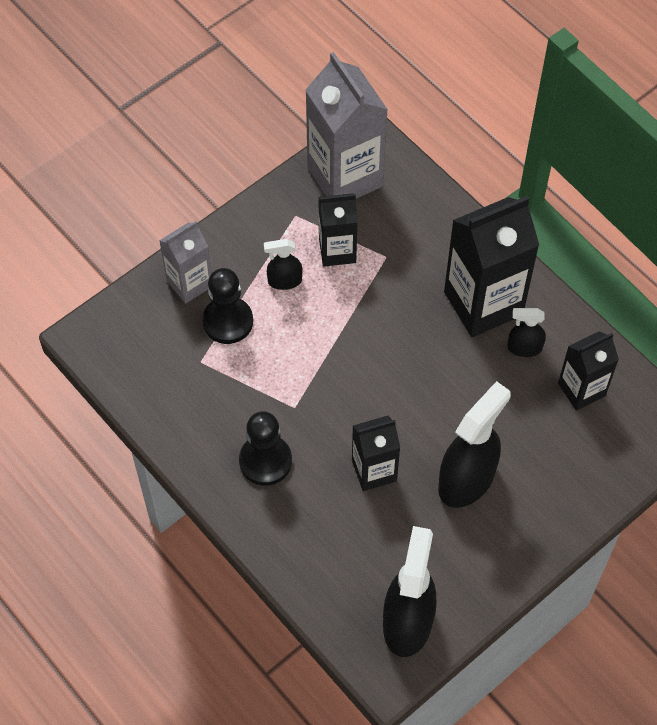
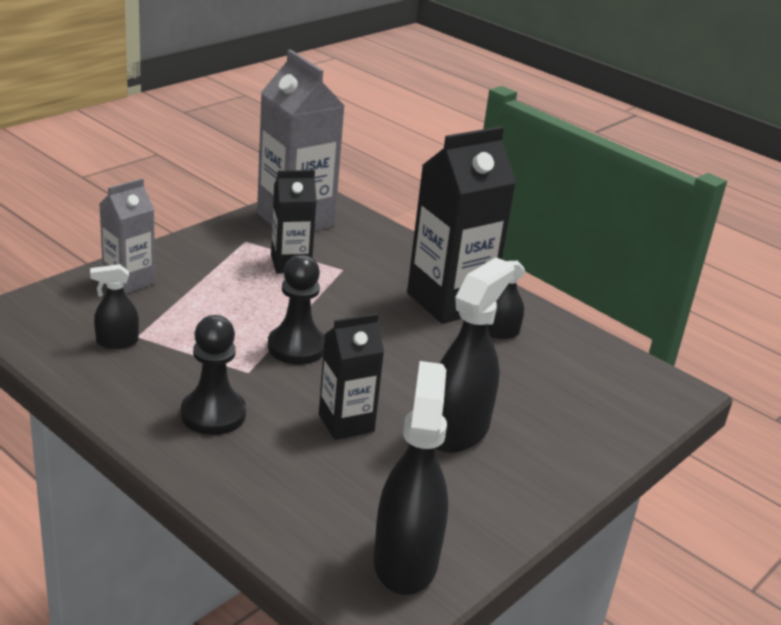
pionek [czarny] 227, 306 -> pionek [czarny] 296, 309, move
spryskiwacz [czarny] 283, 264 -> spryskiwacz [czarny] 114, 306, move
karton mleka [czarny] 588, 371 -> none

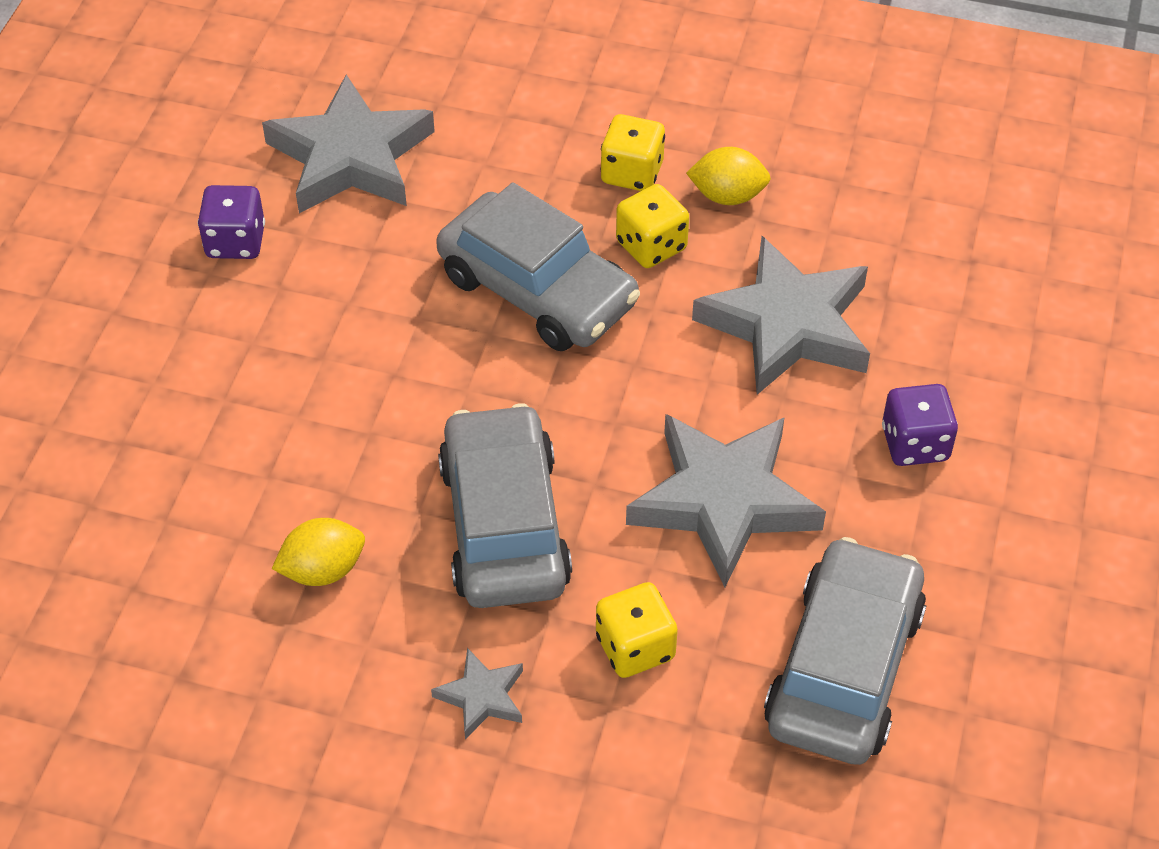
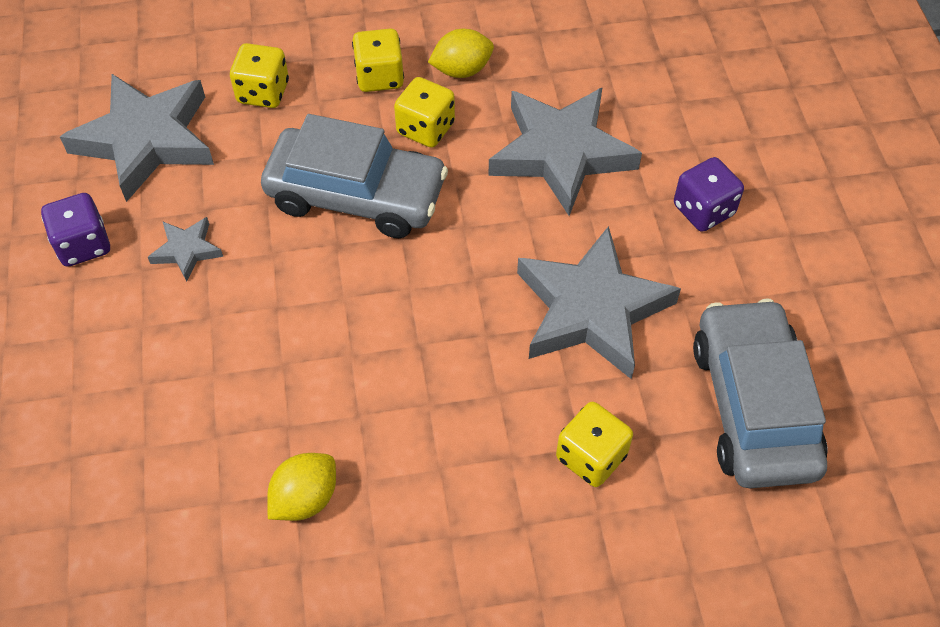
gwiazda [szary] 477, 693 -> gwiazda [szary] 185, 249, move
samochód [szary] 505, 505 -> none
none -> kostka do gry [żółty] 259, 75

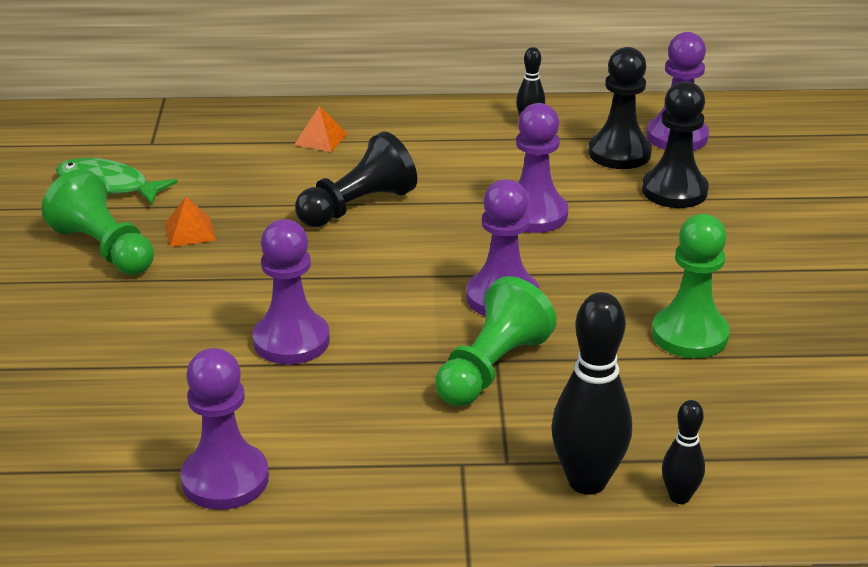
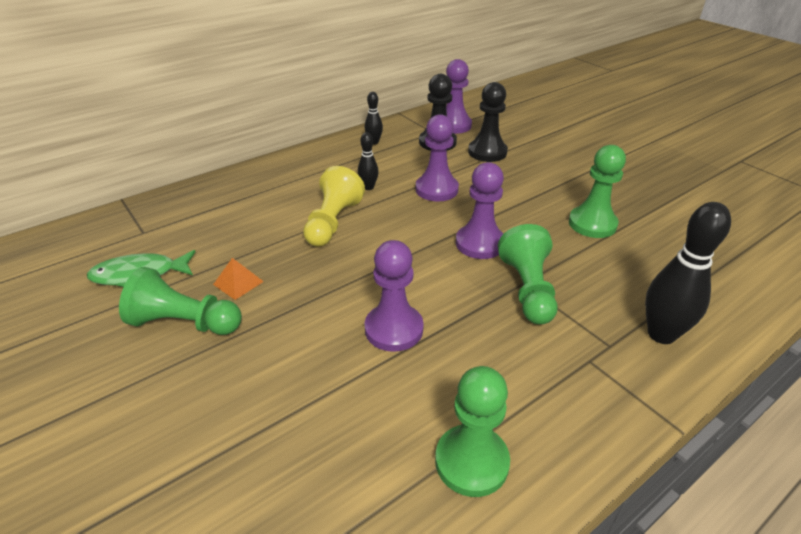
pionek [fioletowy] 224, 429 -> pionek [zielony] 472, 431
piramida [pomarańczowy] 321, 129 -> none
pionek [czarny] 356, 179 -> pionek [żółty] 334, 206
kręgiel [czarny] 683, 452 -> kręgiel [czarny] 368, 161, move

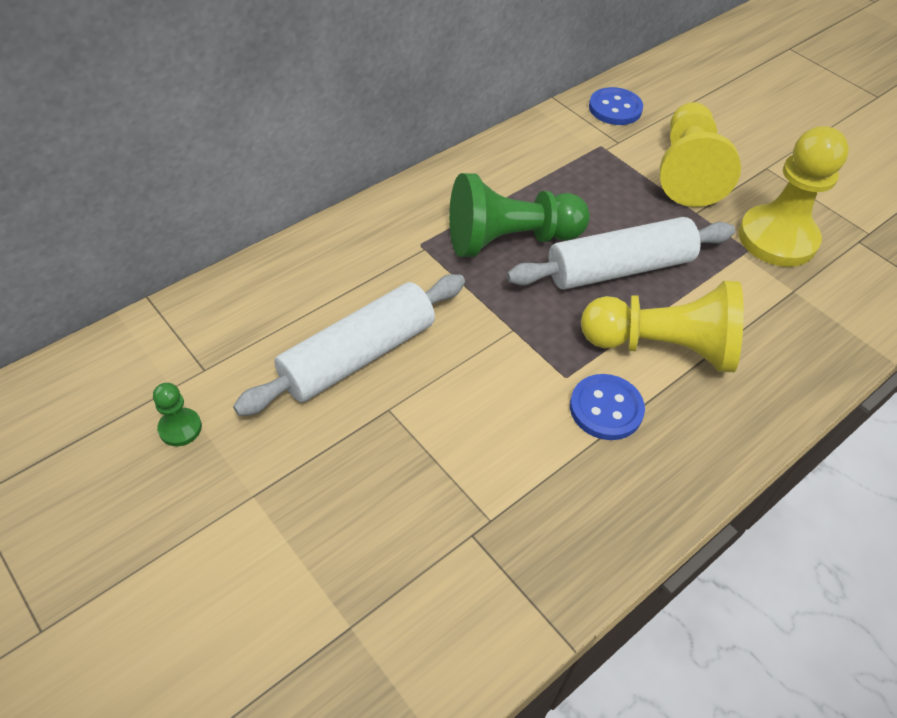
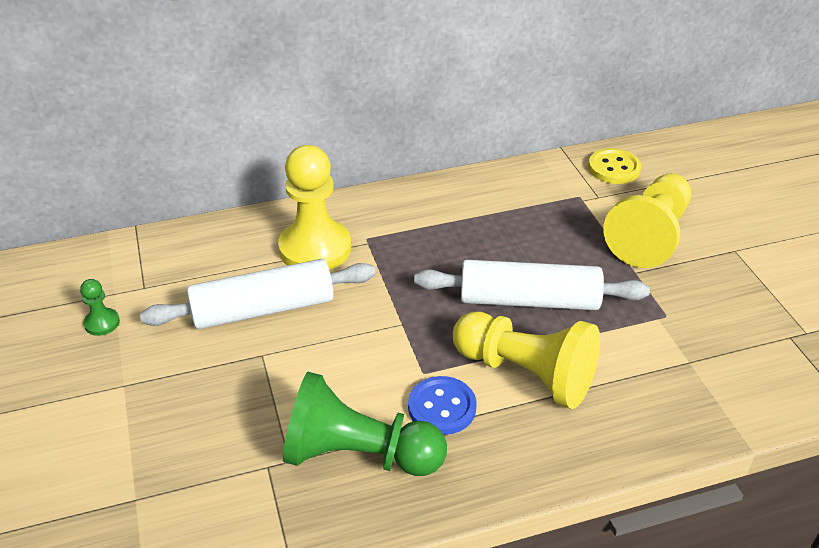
pionek [zielony] 519, 215 -> pionek [zielony] 365, 424, move
guzik [niebieski] 616, 106 -> guzik [żółty] 614, 166
pionek [żółty] 794, 196 -> pionek [żółty] 314, 207, move

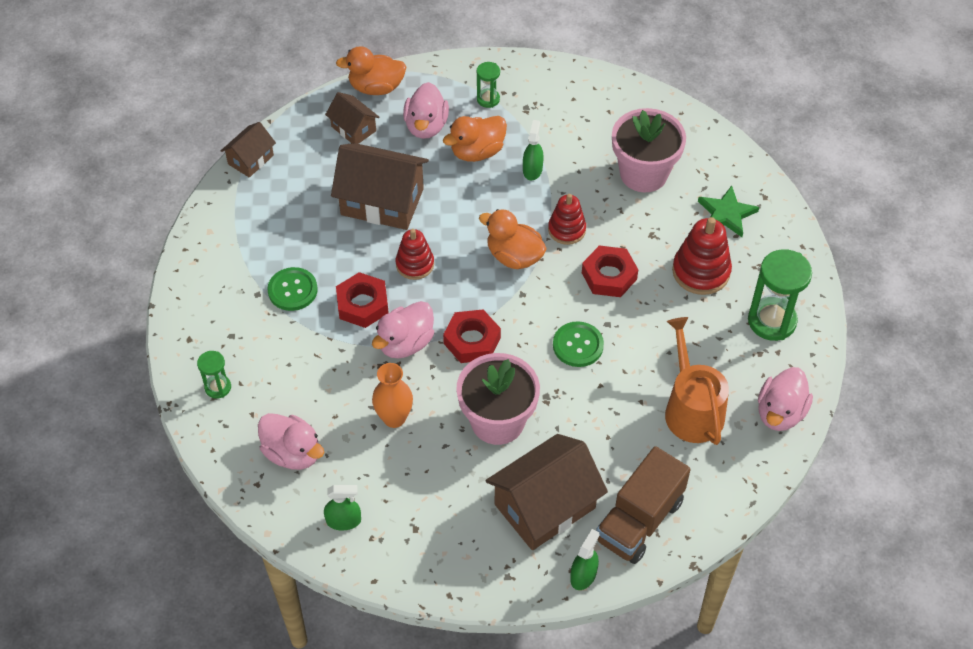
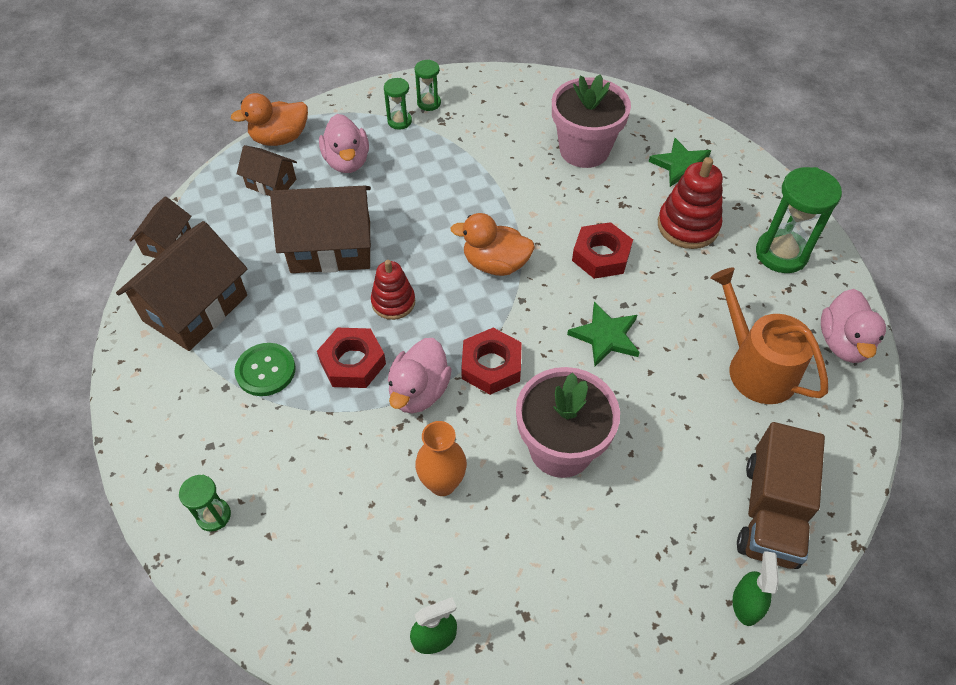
kaczka [różowy] 291, 441 -> none
kaczka [pomarańczowy] 475, 139 -> none
domek [brązowy] 546, 492 -> domek [brązowy] 182, 286, move
spryskiwacz [zielony] 533, 150 -> none
zabawka nakładanka [czerwony] 567, 219 -> none
guzik [zielony] 578, 344 -> gwiazda [zielony] 603, 334
none -> klepsydra [zielony] 428, 85

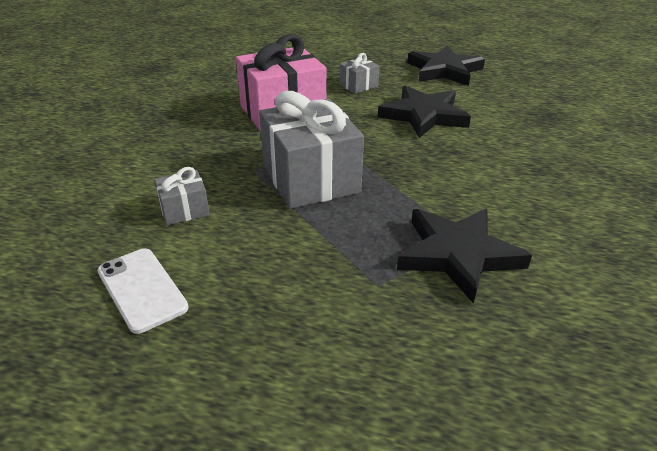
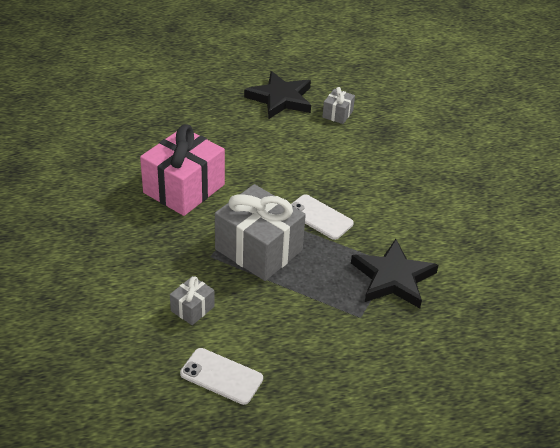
prezent [szary] 359, 73 -> prezent [szary] 338, 105, move
gwiazda [czarny] 424, 112 -> none
none -> telefon [biały] 322, 217

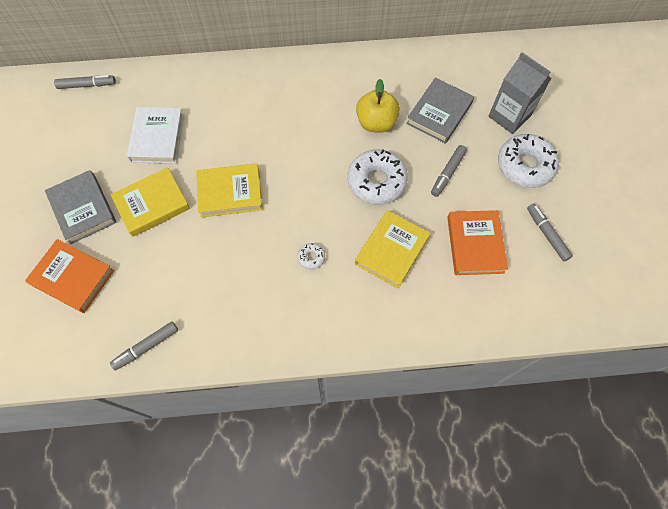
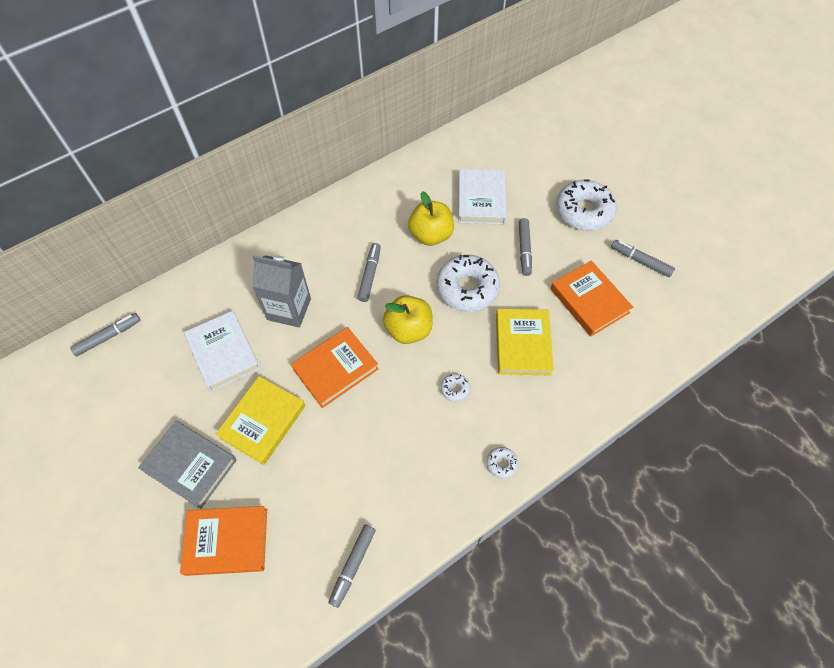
książka [żółty] 229, 190 -> książka [pomarańczowy] 335, 367
książka [szary] 440, 111 -> książka [biały] 482, 196
karton mleka [szary] 520, 93 -> karton mleka [szary] 281, 291, move
none -> flamaster [szary] 369, 272
none -> jabłko [żółty] 408, 319
none -> donut [biały] 502, 463

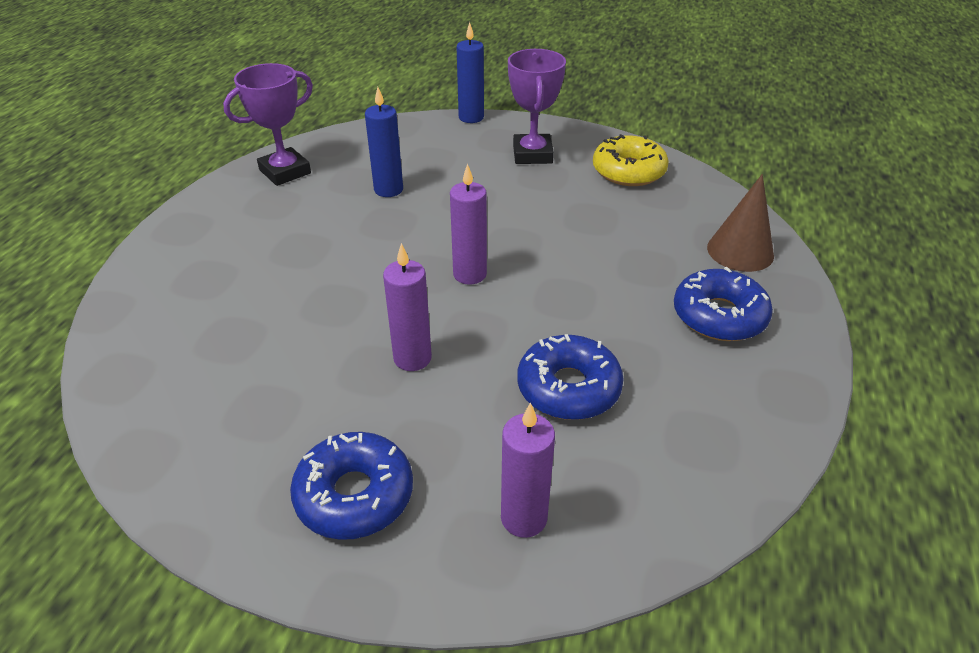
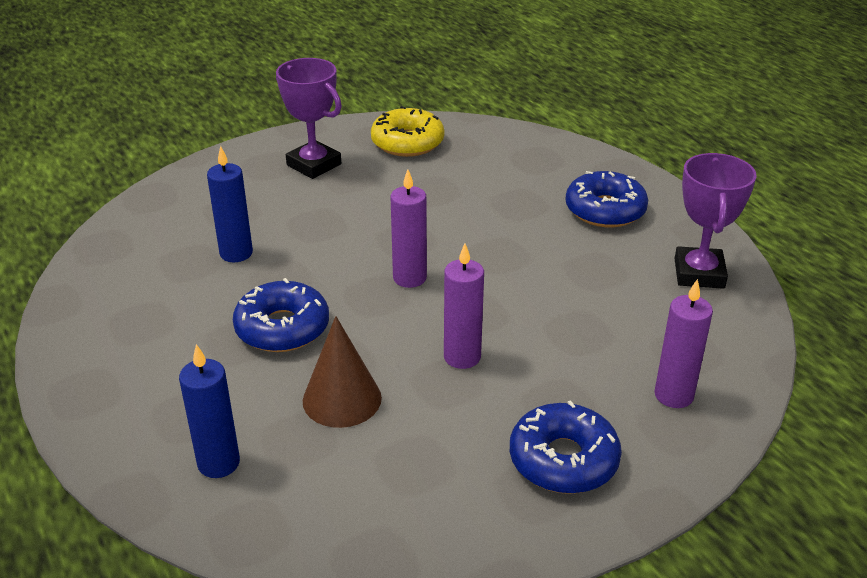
puchar [fioletowy] 268, 124 -> puchar [fioletowy] 715, 221, move
świeca [niebieski] 470, 72 -> świeca [niebieski] 209, 411, move
donut [niebieski] 571, 377 -> donut [niebieski] 281, 315, move
stożek [brązowy] 740, 223 -> stożek [brązowy] 342, 372, move

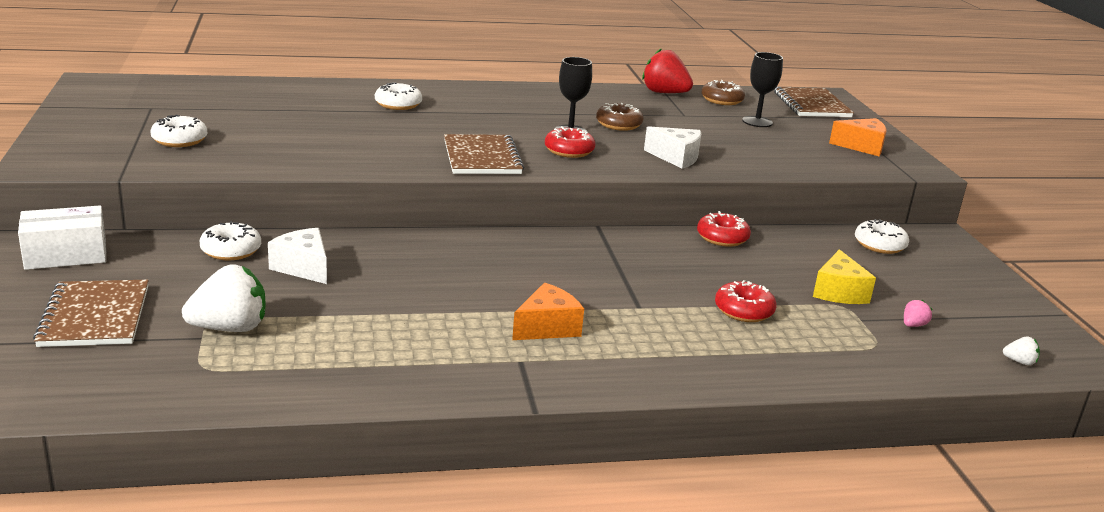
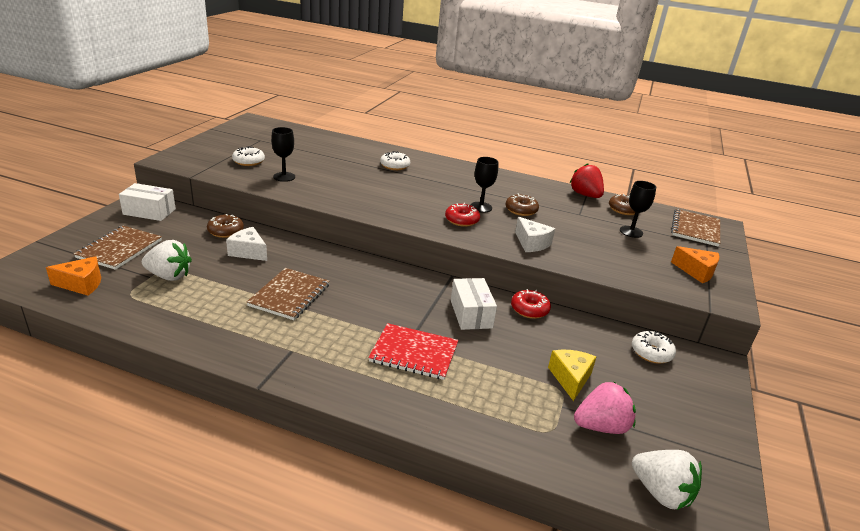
donut [biały] 230, 241 -> donut [brązowy] 225, 226
ser [biały] 297, 256 -> ser [biały] 246, 244, 45 degrees counterclockwise
zeszyt [brązowy] 484, 154 -> zeszyt [brązowy] 288, 294, move
ser [pomarańczowy] 548, 311 -> ser [pomarańczowy] 73, 276, move
donut [czerwony] 746, 301 -> none
ser [żółty] 844, 276 -> ser [żółty] 572, 375, 150 degrees clockwise
truskawka [różowy] 918, 313 -> truskawka [różowy] 605, 407, x2.25
truskawka [biały] 1021, 350 -> truskawka [biały] 667, 480, x2.25
none -> kielich [czarny] 283, 154
none -> zeszyt [czerwony] 413, 351
none -> pudełko [biały] 474, 304

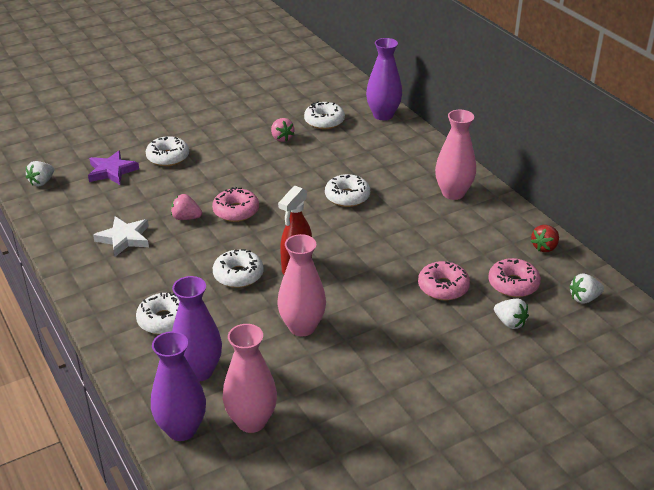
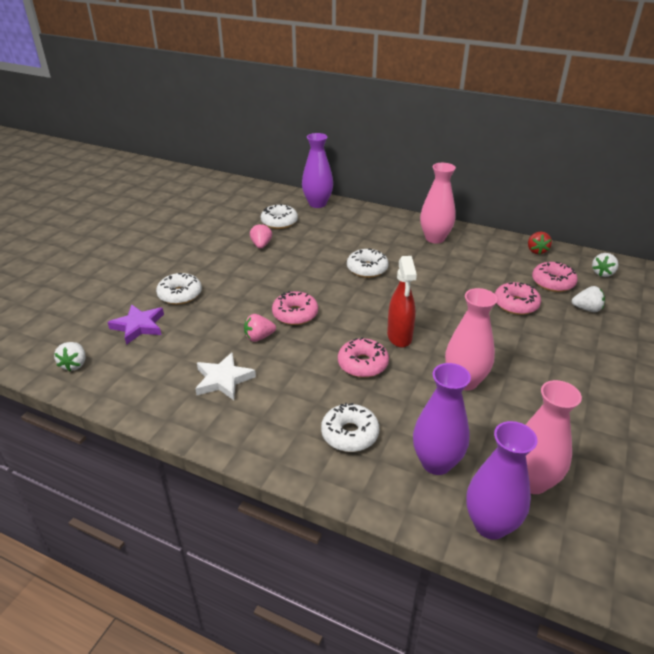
donut [biały] 238, 268 -> donut [różowy] 363, 357
truskawka [różowy] 282, 130 -> truskawka [różowy] 261, 236, 120 degrees counterclockwise

